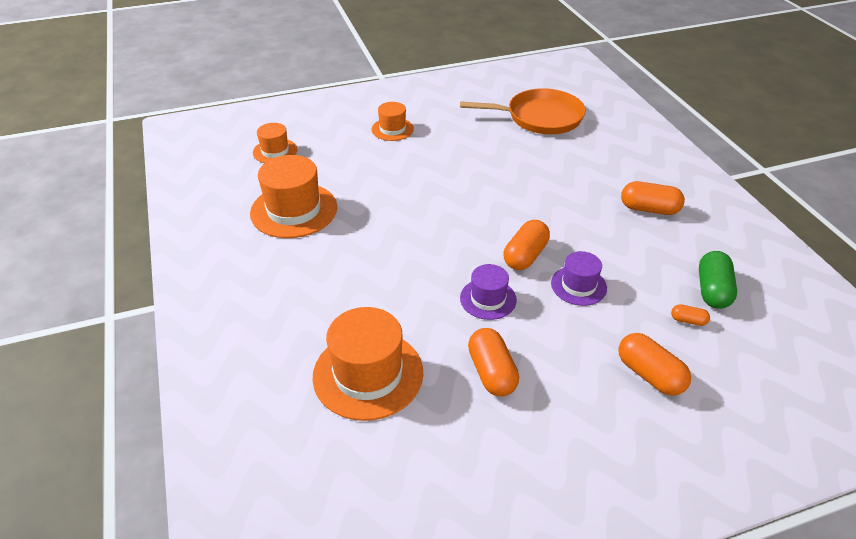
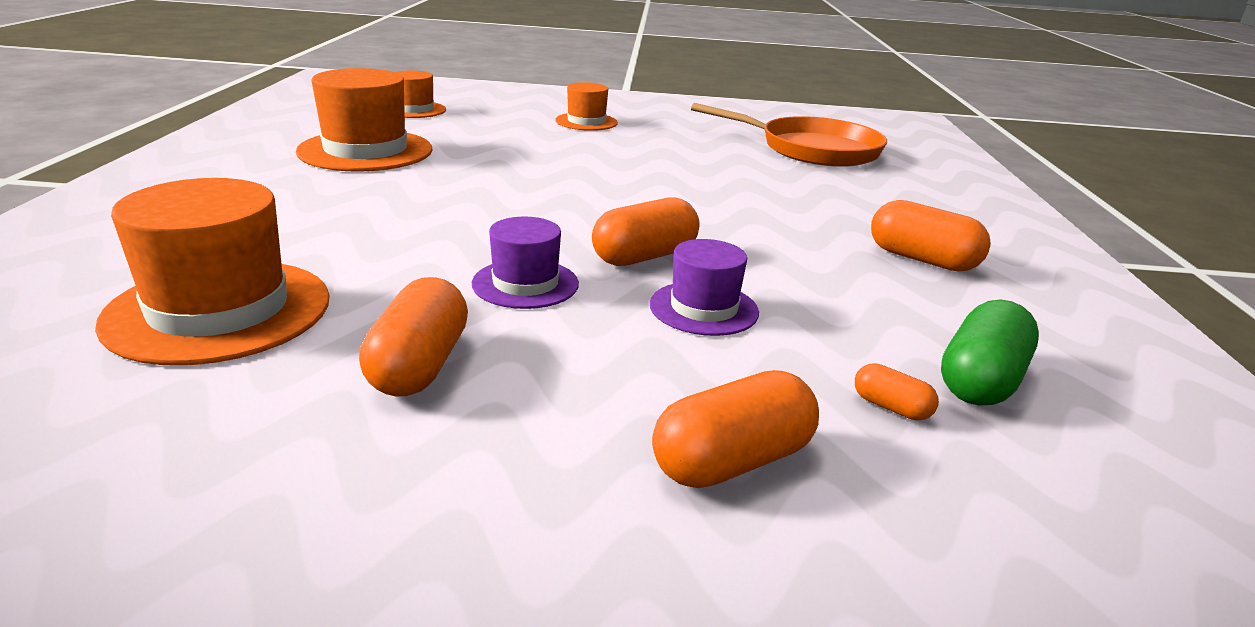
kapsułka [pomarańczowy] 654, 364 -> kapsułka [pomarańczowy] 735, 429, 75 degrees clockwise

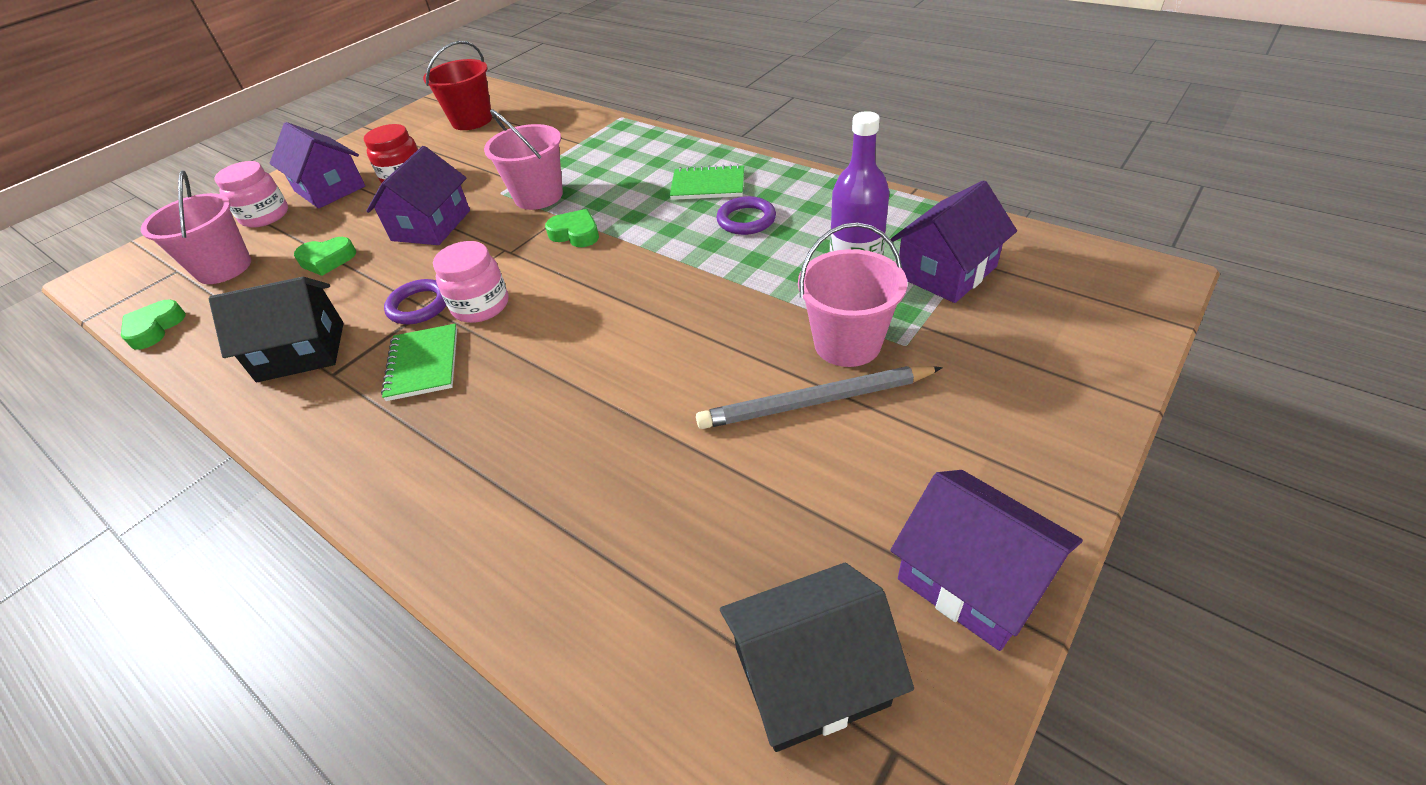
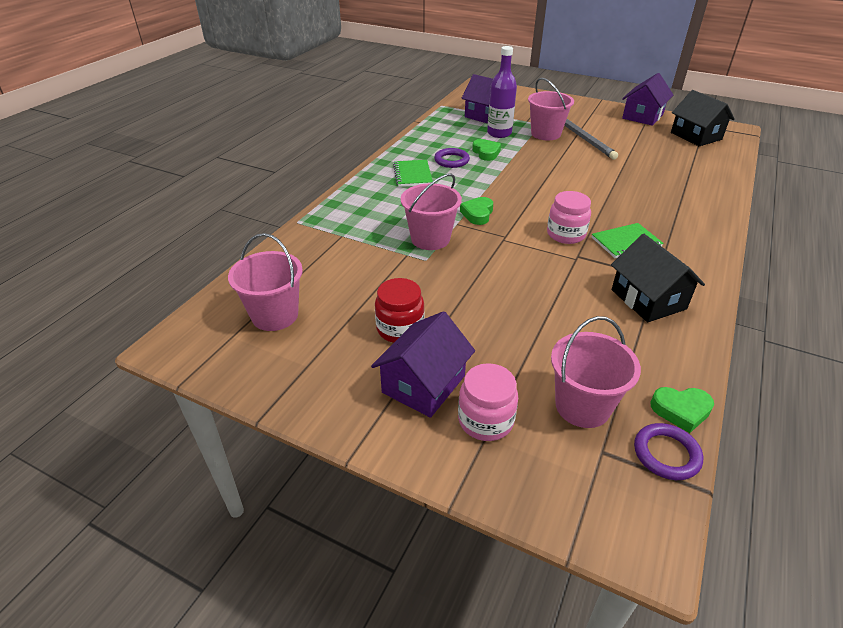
serce [zielony] 325, 256 -> serce [zielony] 486, 150, move
domek [fioletowy] 418, 195 -> none
pierścień [fioletowy] 415, 301 -> pierścień [fioletowy] 668, 451, move
wiadro [czerwony] 457, 85 -> wiadro [różowy] 265, 282

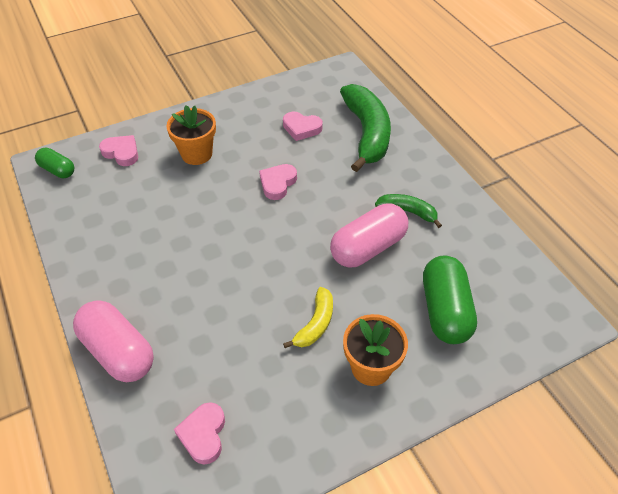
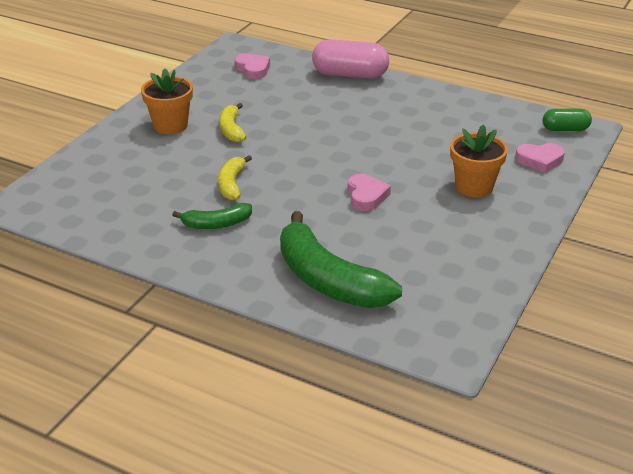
serce [różowy] 303, 126 -> none
kapsułka [różowy] 369, 235 -> banan [żółty] 235, 178
kapsułka [zielony] 450, 299 -> none

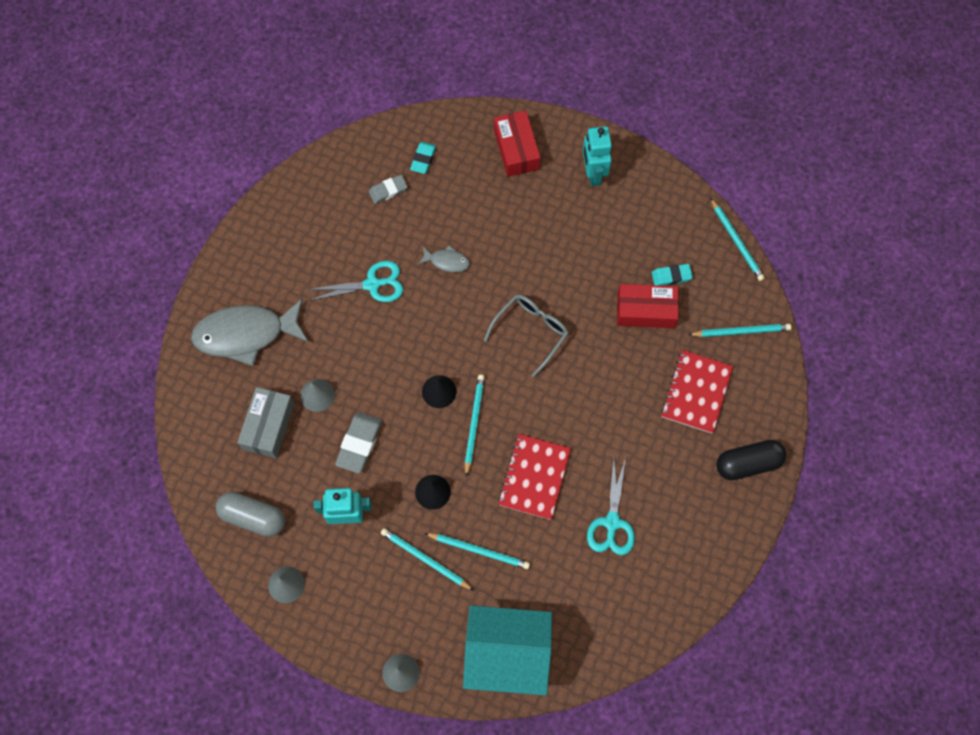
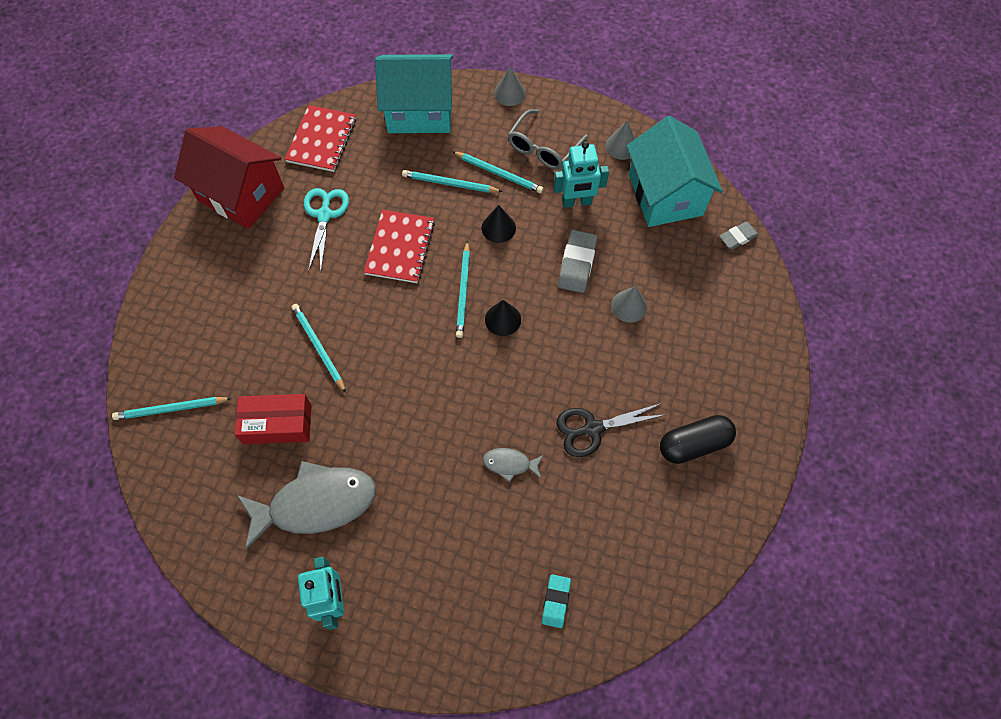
ryba [szary] 250, 332 -> ryba [szary] 306, 505, move
kapsułka [szary] 250, 514 -> domek [turkusowy] 675, 171
pudełko [szary] 266, 422 -> none
nożyczki [turkusowy] 354, 281 -> nożyczki [czarny] 611, 430
gumka do mazania [szary] 388, 189 -> gumka do mazania [szary] 739, 236, move
okulary [szary] 526, 335 -> okulary [szary] 548, 139, move
pudełko [czerwony] 517, 143 -> none
gumka do mazania [turkusowy] 672, 275 -> none
zeszyt [czerwony] 697, 391 -> zeszyt [czerwony] 320, 138, move
ołówek [turkusowy] 737, 239 -> ołówek [turkusowy] 319, 348, move
kapsułka [czarny] 751, 460 -> kapsułka [czarny] 698, 439, move
none -> domek [czerwony] 229, 177

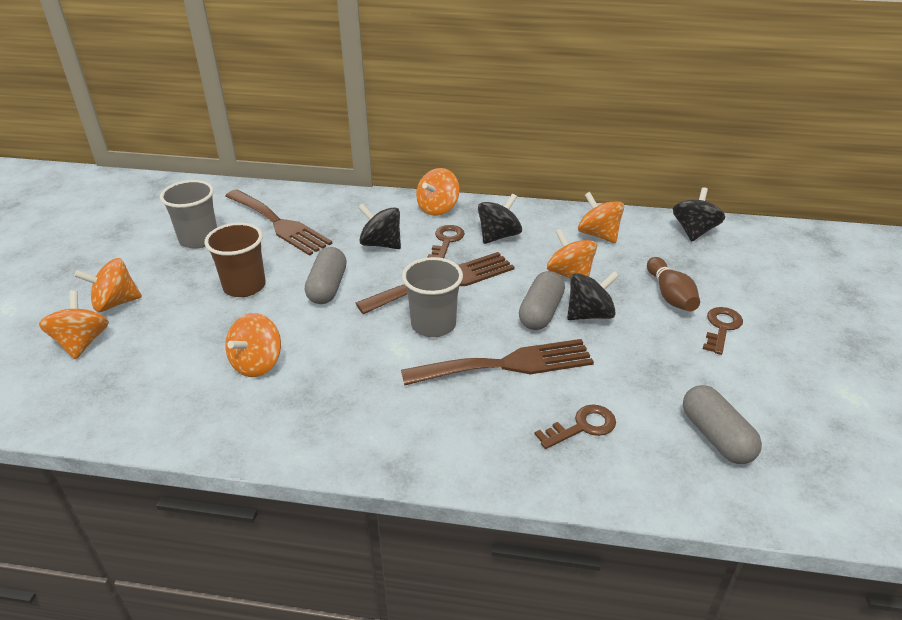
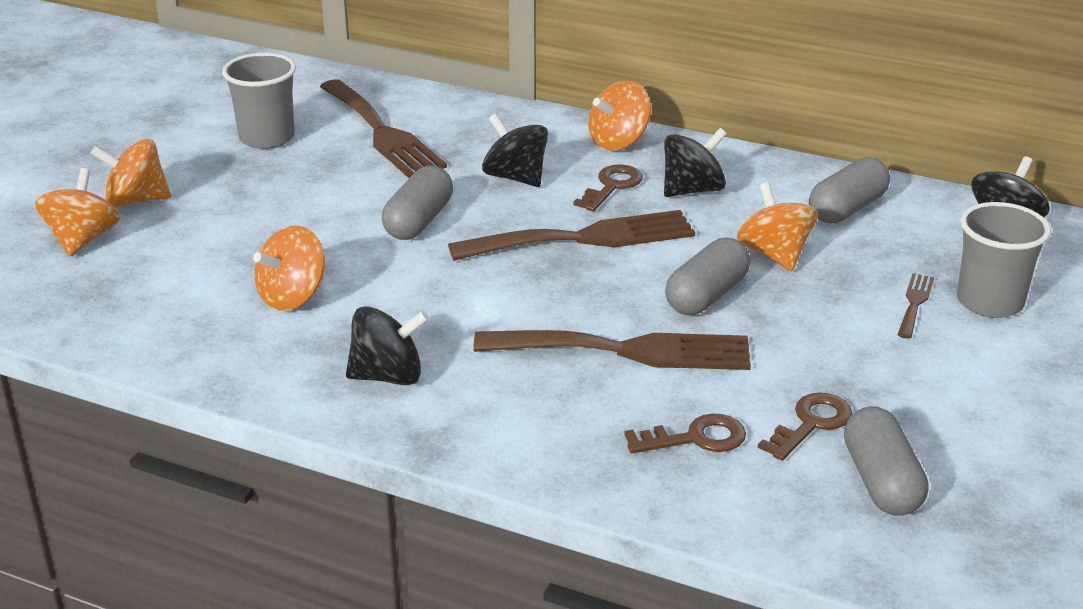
szklanka [brązowy] 235, 260 -> none
szklanka [szary] 432, 297 -> szklanka [szary] 1004, 260, move
bączek [czarny] 593, 295 -> bączek [czarny] 387, 345, move
bączek [pomarańczowy] 601, 217 -> kapsułka [szary] 849, 190
kręgiel [brązowy] 673, 284 -> widelec [brązowy] 915, 305
klucz [brązowy] 723, 331 -> klucz [brązowy] 805, 427, move

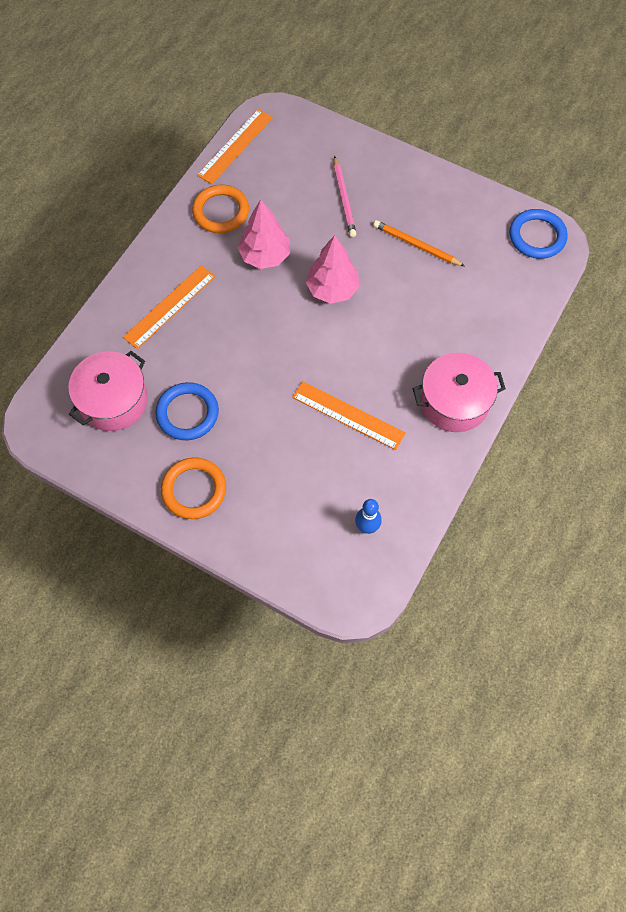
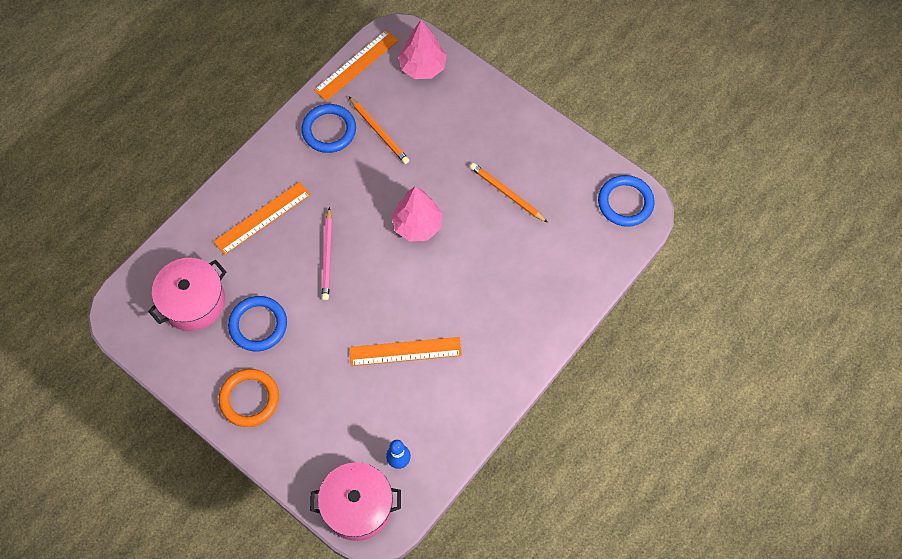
pierścień [pomarańczowy] 220, 209 -> pierścień [niebieski] 328, 128
drzewko [różowy] 264, 234 -> drzewko [różowy] 422, 49, move
linijka [pomarańczowy] 349, 415 -> linijka [pomarańczowy] 405, 351, 45 degrees counterclockwise
ołówek [różowy] 345, 196 -> ołówek [różowy] 327, 253, move
garnek [różowy] 459, 392 -> garnek [różowy] 355, 501, move
none -> ołówek [pomarańczowy] 379, 130

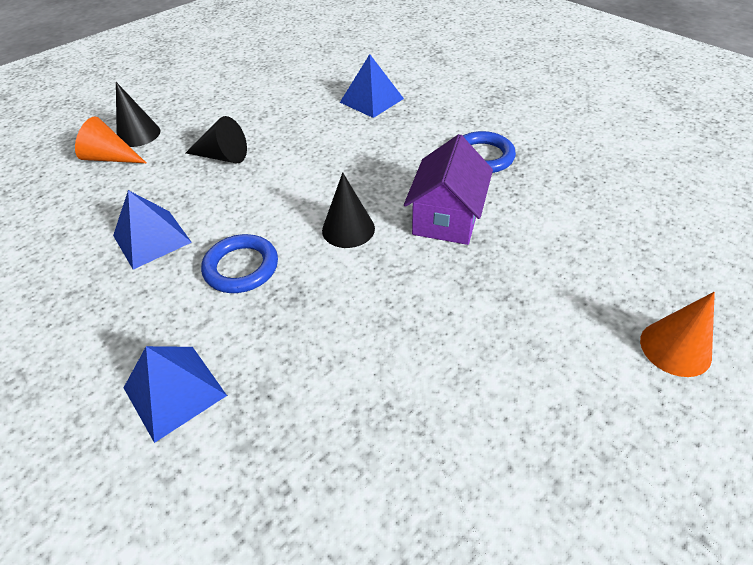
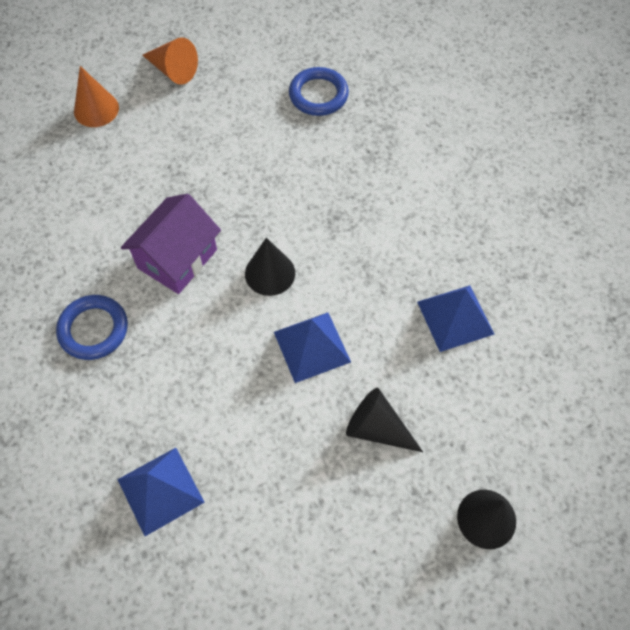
stożek [pomarańczowy] 110, 139 -> stożek [pomarańczowy] 170, 61, move
piramida [niebieski] 175, 394 -> piramida [niebieski] 312, 348, move
pierścień [niebieski] 239, 263 -> pierścień [niebieski] 319, 91, move

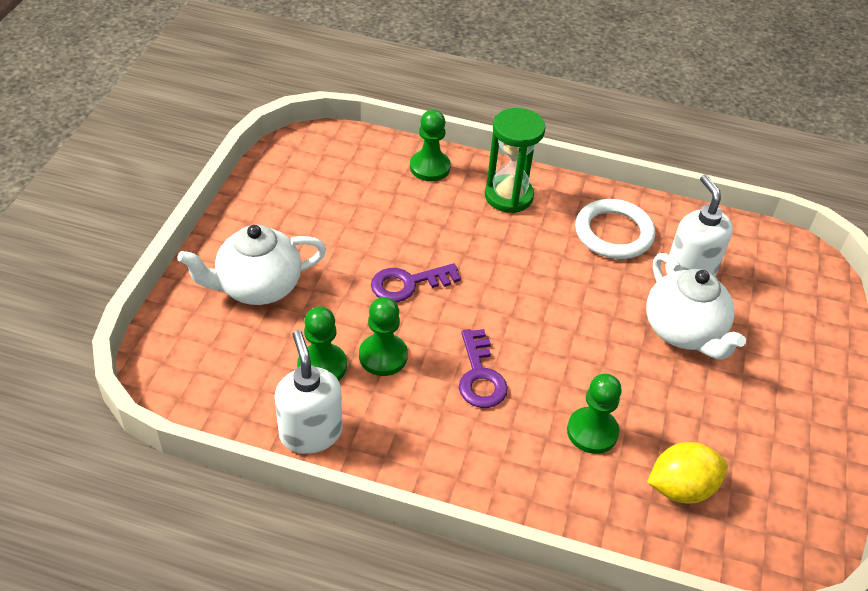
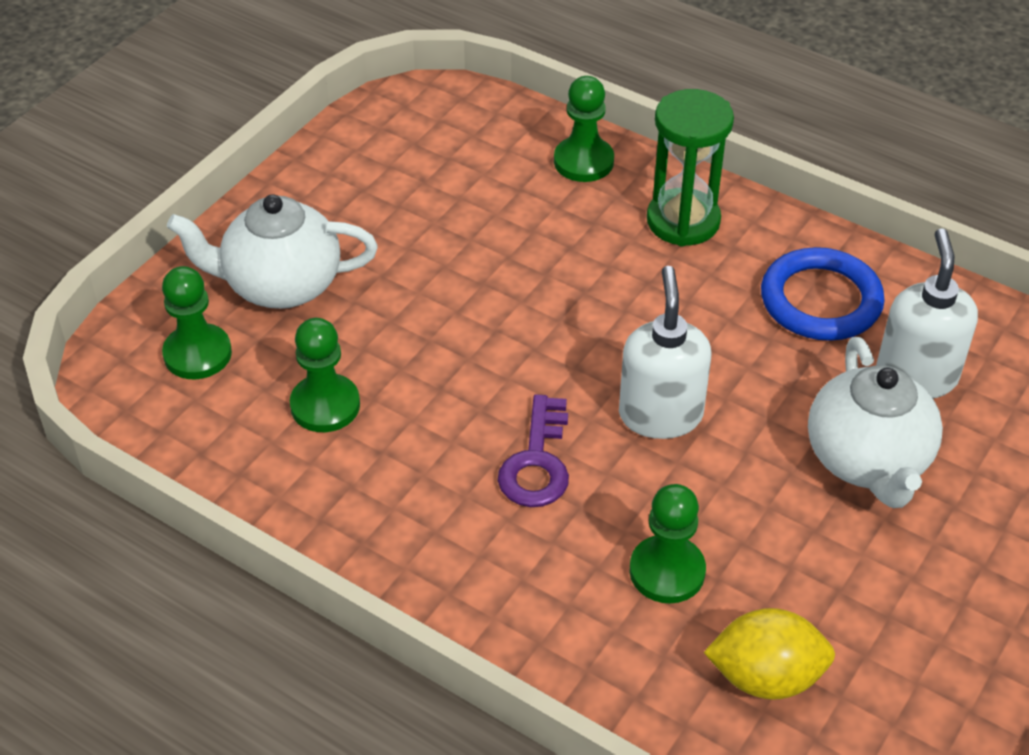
dozownik mydła [biały] 308, 392 -> dozownik mydła [biały] 665, 352, move
pionek [zielony] 383, 336 -> pionek [zielony] 197, 322, move
klucz [fioletowy] 416, 282 -> none
pierścień [biały] 615, 229 -> pierścień [niebieski] 823, 294

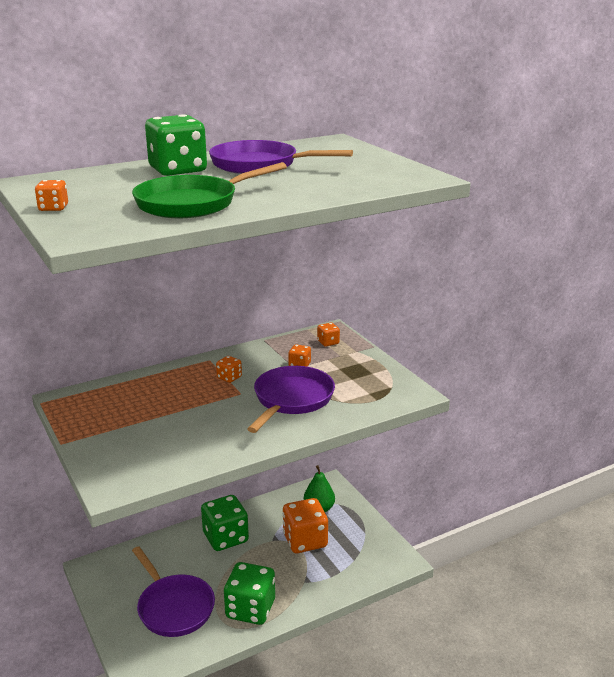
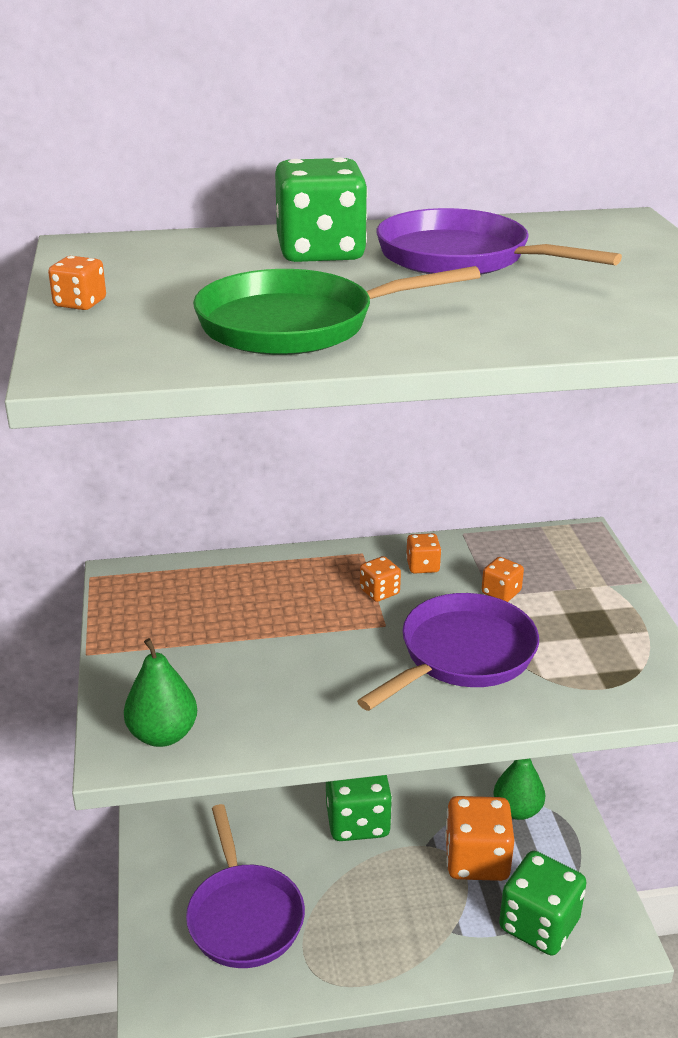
kostka do gry [zielony] 249, 593 -> kostka do gry [zielony] 543, 903, move
kostka do gry [pomarańczowy] 328, 335 -> kostka do gry [pomarańczowy] 423, 553, move
none -> gruszka [zielony] 160, 692

